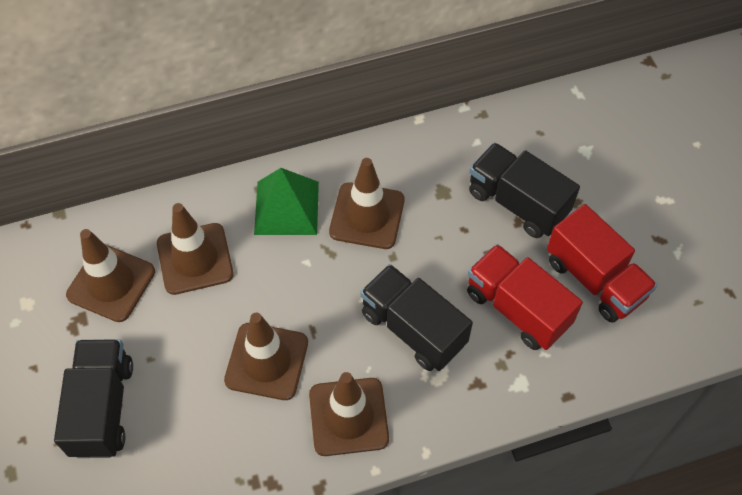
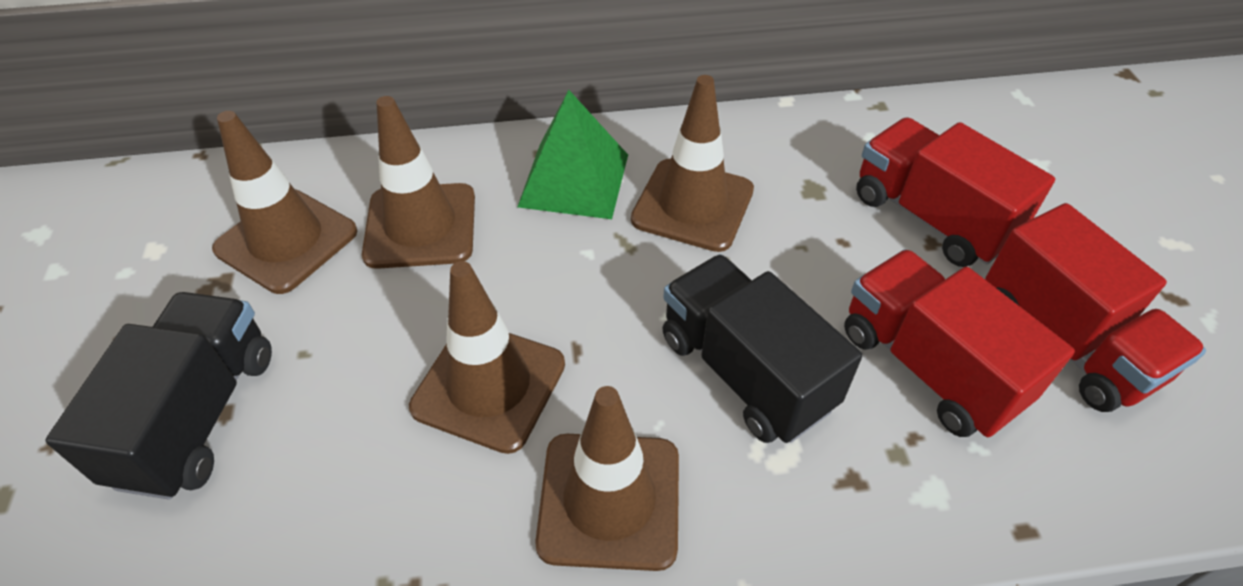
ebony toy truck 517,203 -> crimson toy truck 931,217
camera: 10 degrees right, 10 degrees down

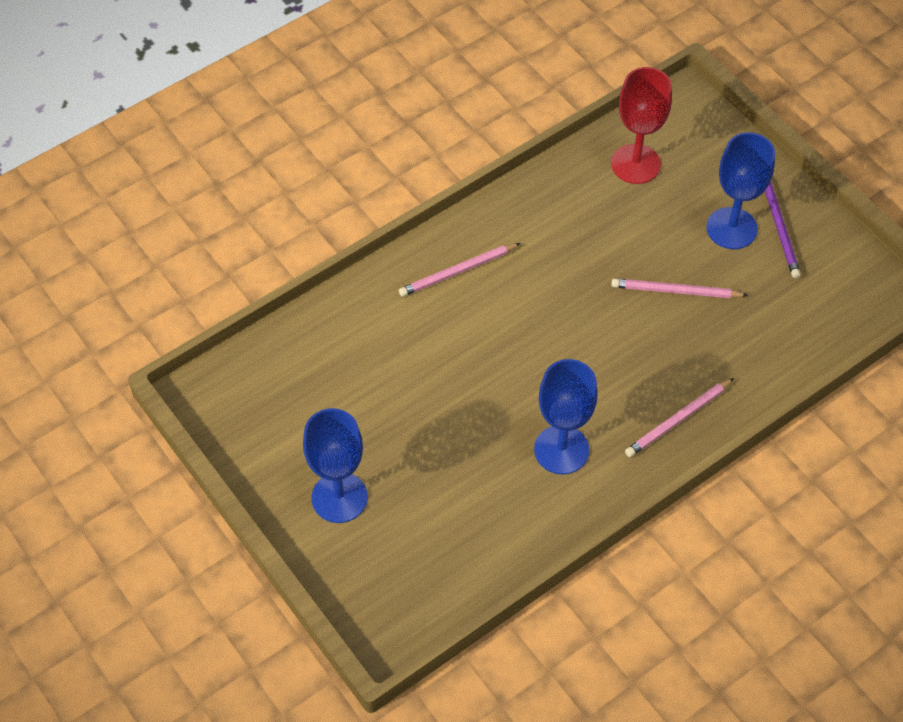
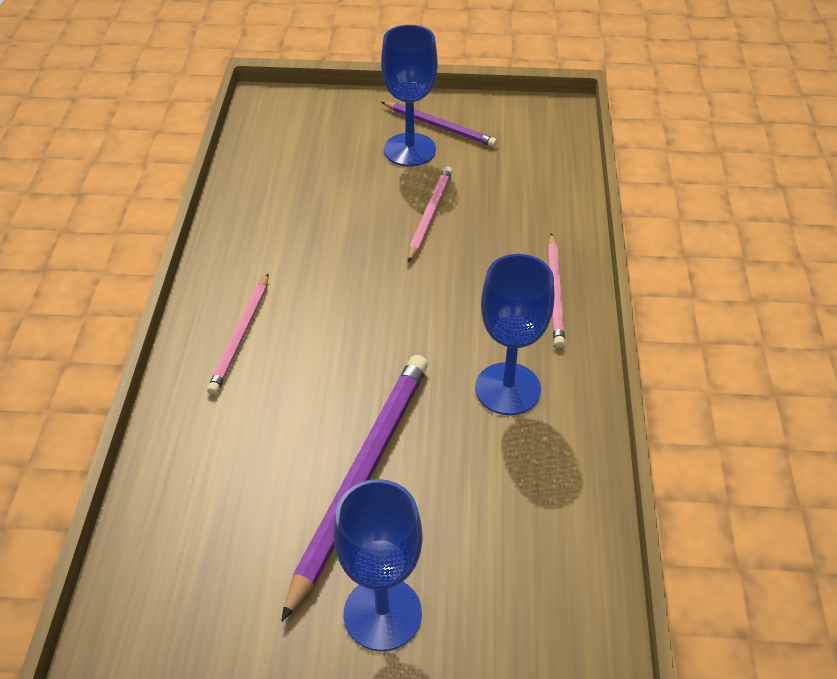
crimson goblet 635,164 -> none
none -> purple lead pencil 361,476
rose-pink lead pencil 675,291 -> rose-pink lead pencil 429,215, 150 degrees clockwise
camera: 50 degrees left, 10 degrees down

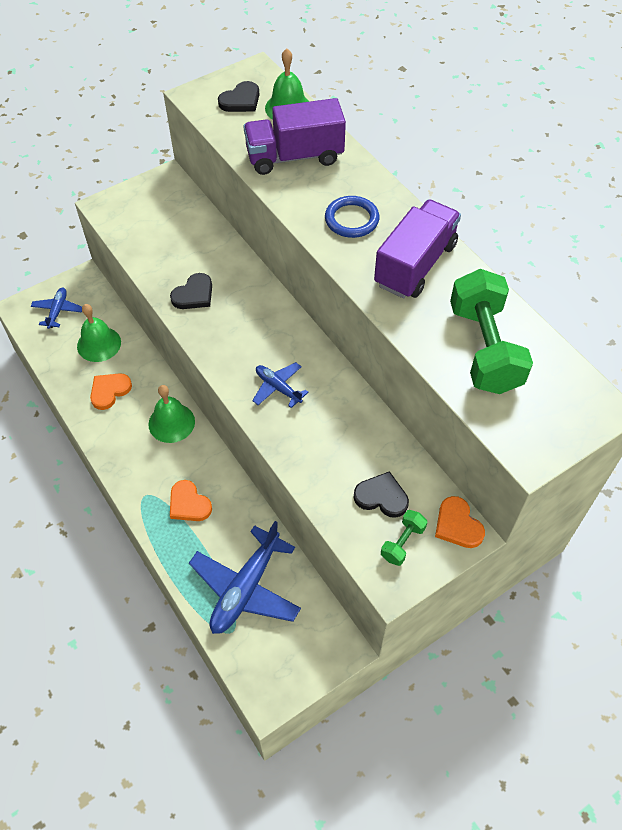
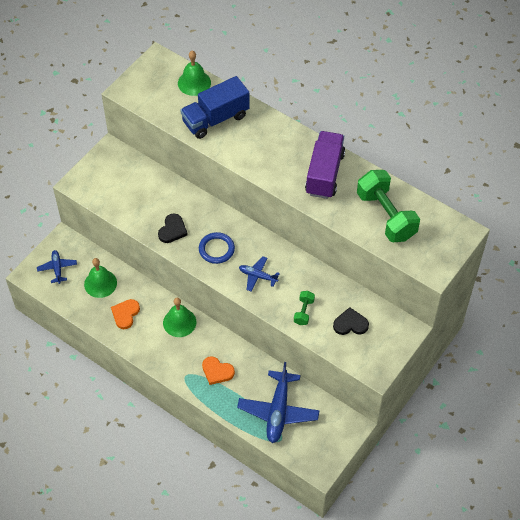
ebony heart shape 241,100 -> none
bright orange heart shape 457,525 -> none
royal blue hoop 351,219 -> royal blue hoop 216,249, relocated
green dumbbell 402,543 -> green dumbbell 304,312, relocated
purple toy truck 294,156 -> royal blue toy truck 215,119
camera: 20 degrees left, 0 degrees up

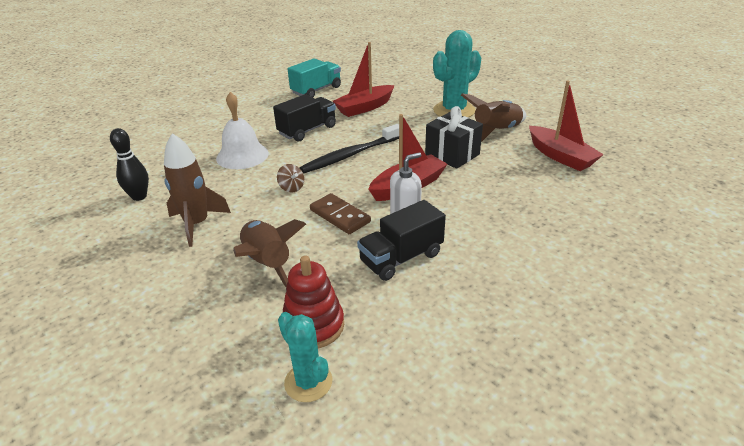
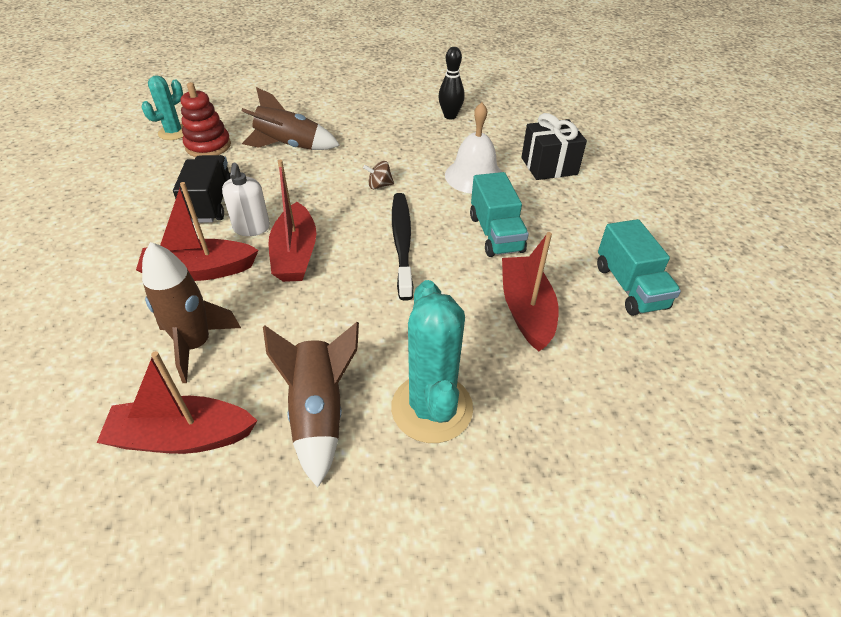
dark brown domino 339,216 -> none
none -> crimson boat 200,271
dark brown toy rocket 197,224 -> dark brown toy rocket 195,345, relocated
ebony wrapped gift 452,154 -> ebony wrapped gift 549,166, relocated
ebony toy truck 307,130 -> teal toy truck 495,234
teal saguaro cactus 308,382 -> teal saguaro cactus 174,132, 45 degrees counterclockwise
camera: 120 degrees right, 10 degrees up

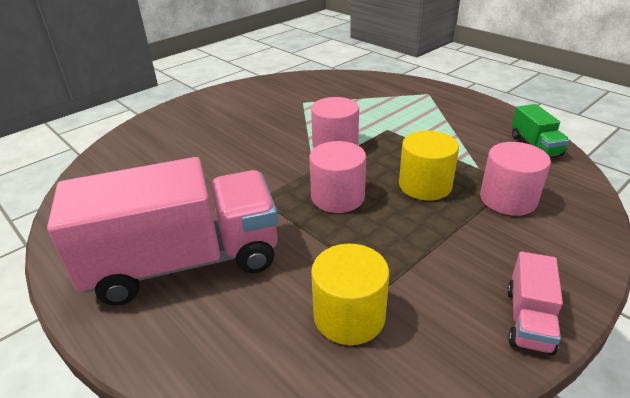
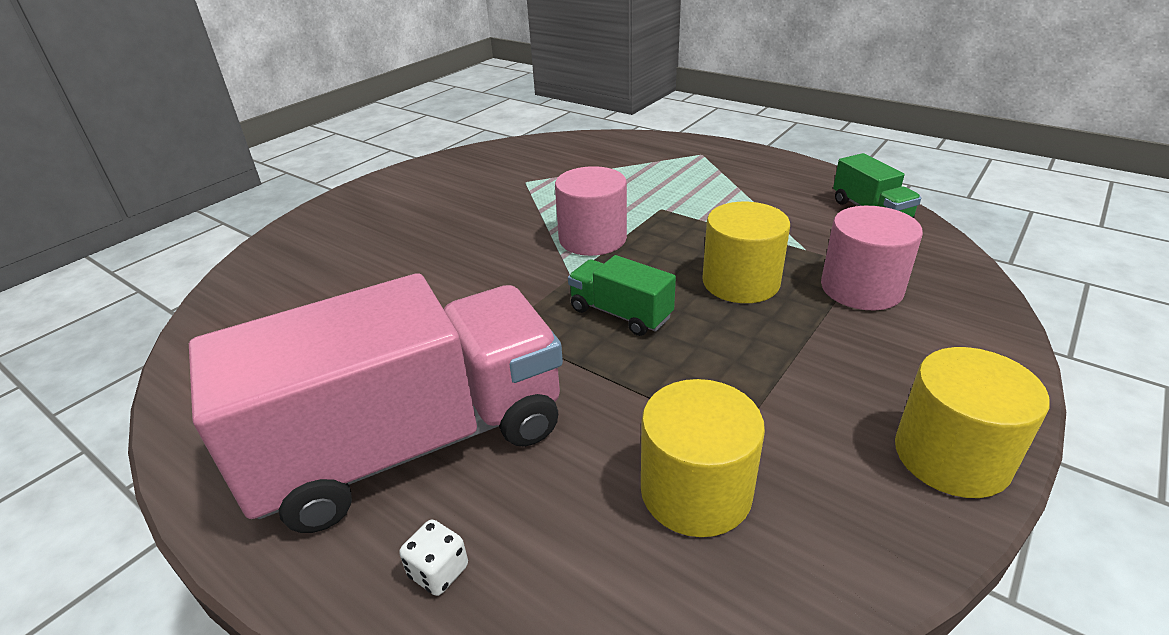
none -> pure white die 438,571
rose-pink cylinder 337,197 -> green toy truck 620,313
rose-pink toy truck 528,319 -> yellow cylinder 951,456
camera: 10 degrees left, 0 degrees up

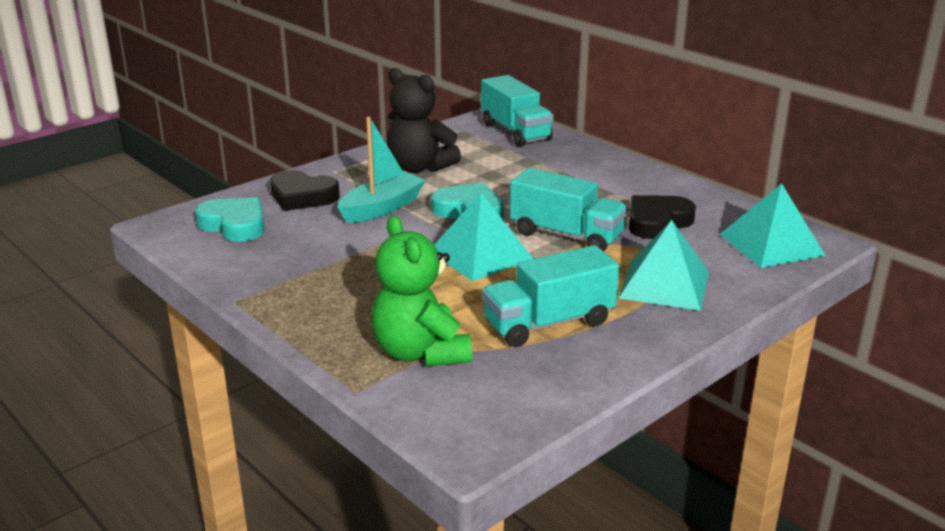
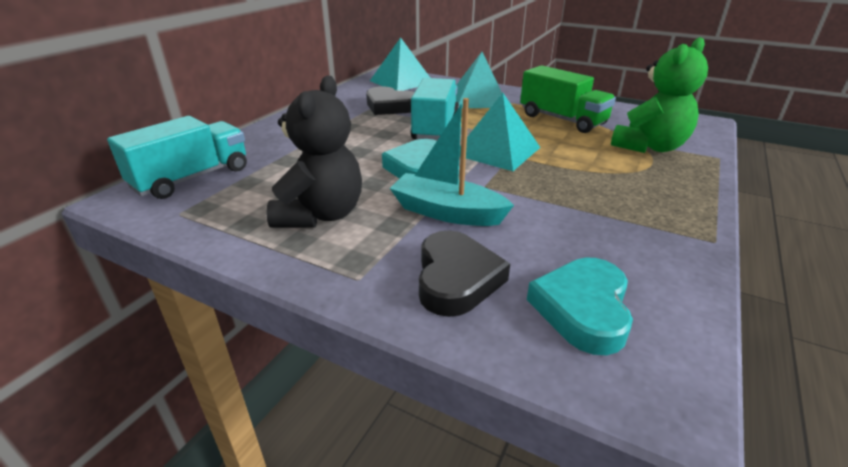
teal toy truck 548,323 -> green toy truck 562,120
camera: 110 degrees left, 5 degrees up

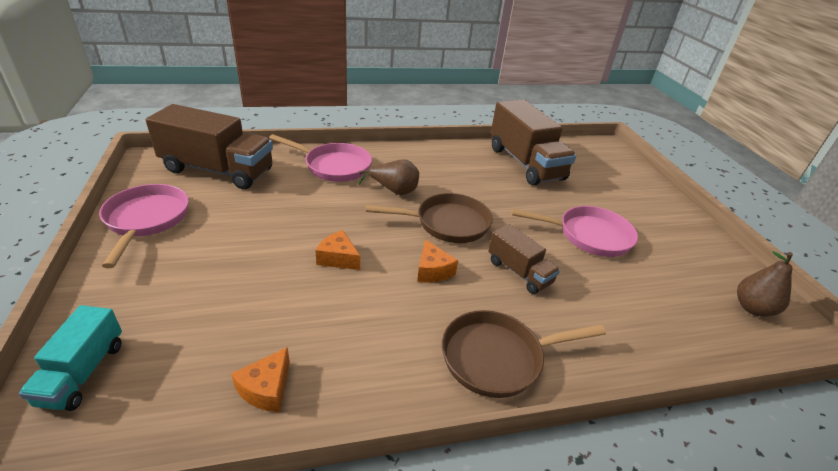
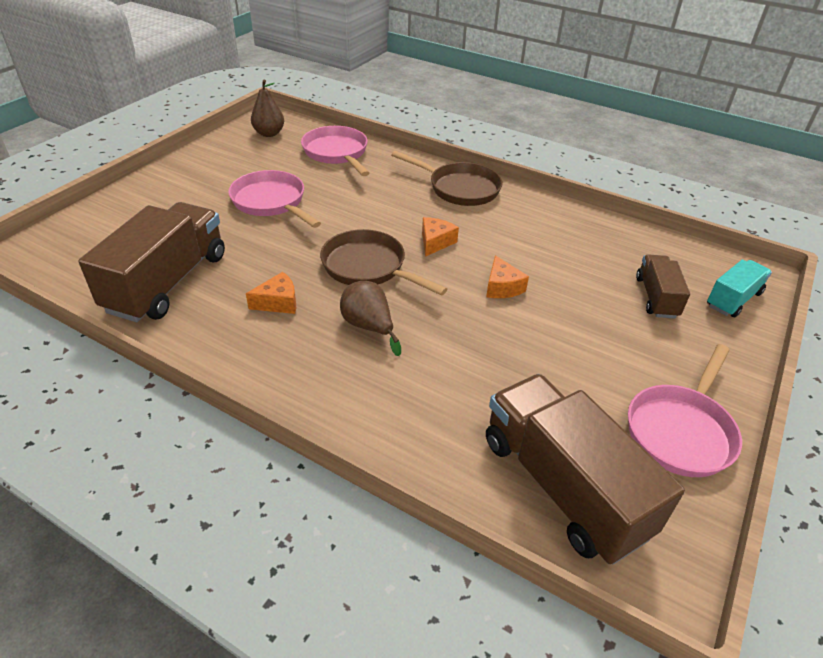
bright orange cheese wedge 266,389 -> bright orange cheese wedge 278,302, relocated
rose-pink frying pan 333,166 -> rose-pink frying pan 337,153, relocated
dark brown toy truck 519,272 -> dark brown toy truck 656,297, relocated
camera: 135 degrees left, 5 degrees up

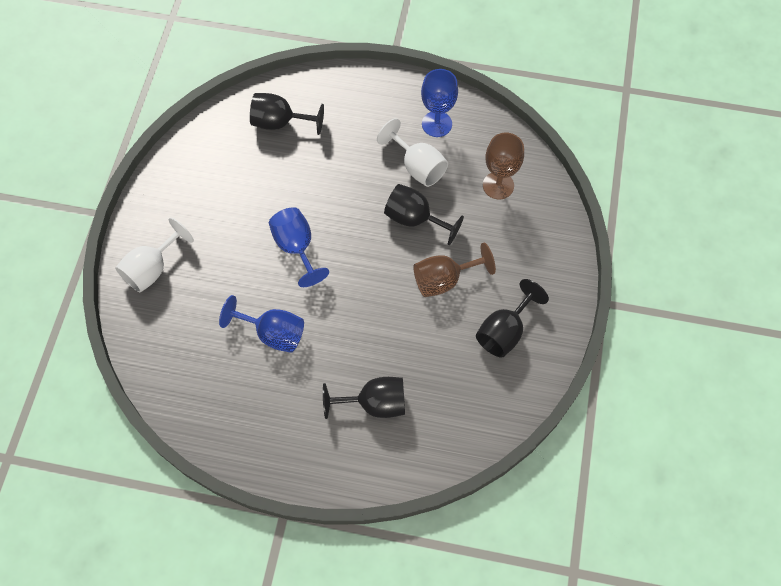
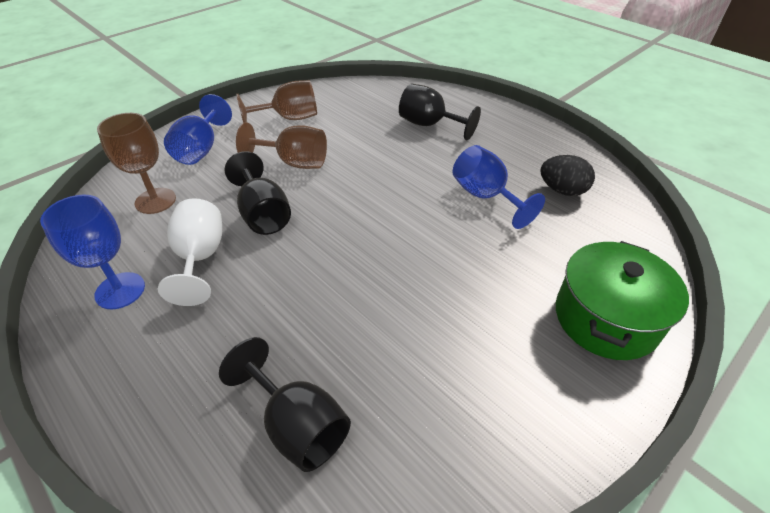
none -> ebony egg 562,190
royal blue goblet 296,247 -> royal blue goblet 200,150, relocated
pure white goblet 152,269 -> green stockpot 606,318
ebony goblet 504,331 -> dark brown goblet 289,118
camera: 145 degrees left, 20 degrees down

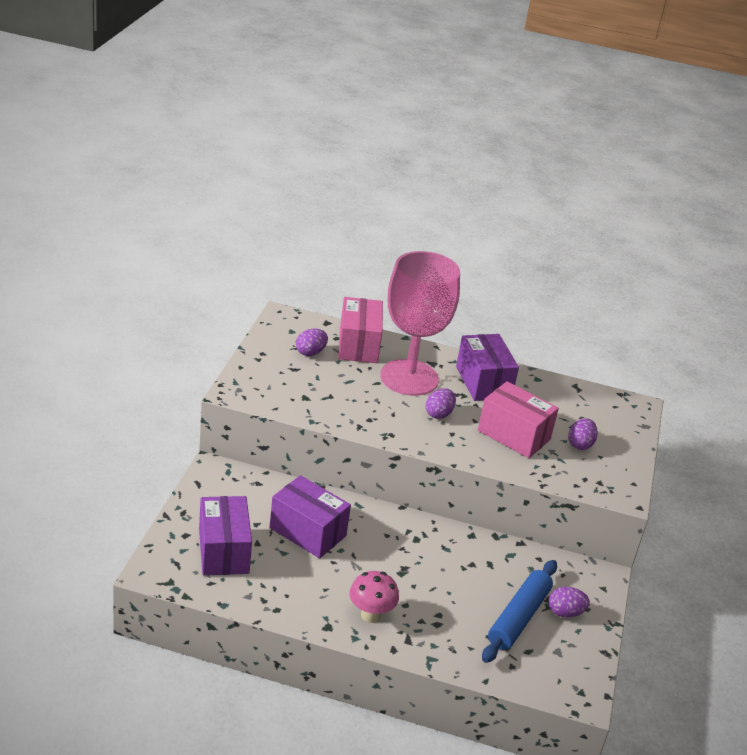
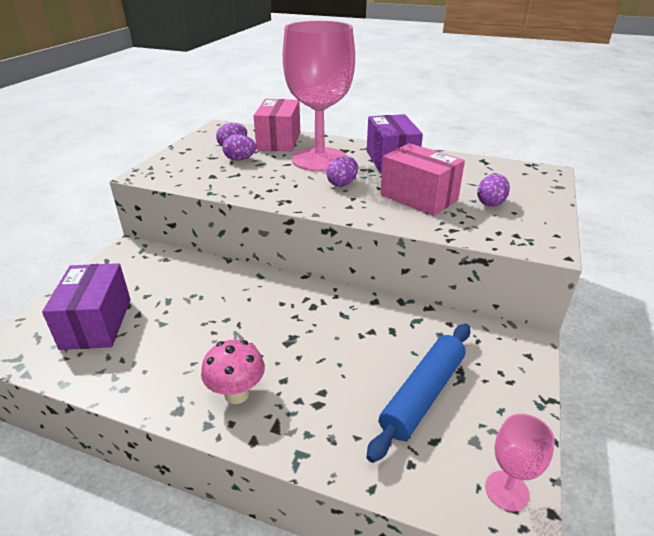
purple package 307,532 -> none
none -> rose-pink goblet 506,490
purple egg 565,612 -> purple egg 240,159, relocated
camera: 10 degrees right, 0 degrees up

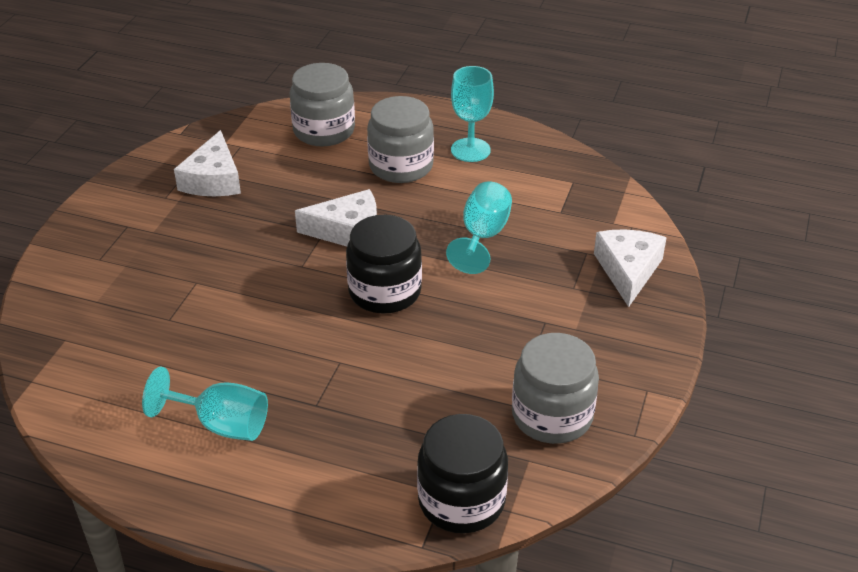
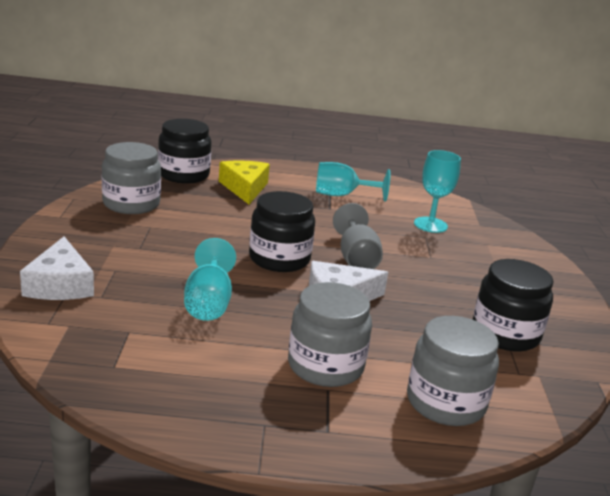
none -> yellow cheese wedge 245,188
none -> ash-grey goblet 356,258
teal goblet 470,150 -> teal goblet 430,225, relocated
pure white cheese wedge 213,179 -> ebony jar 505,334
camera: 160 degrees right, 15 degrees down

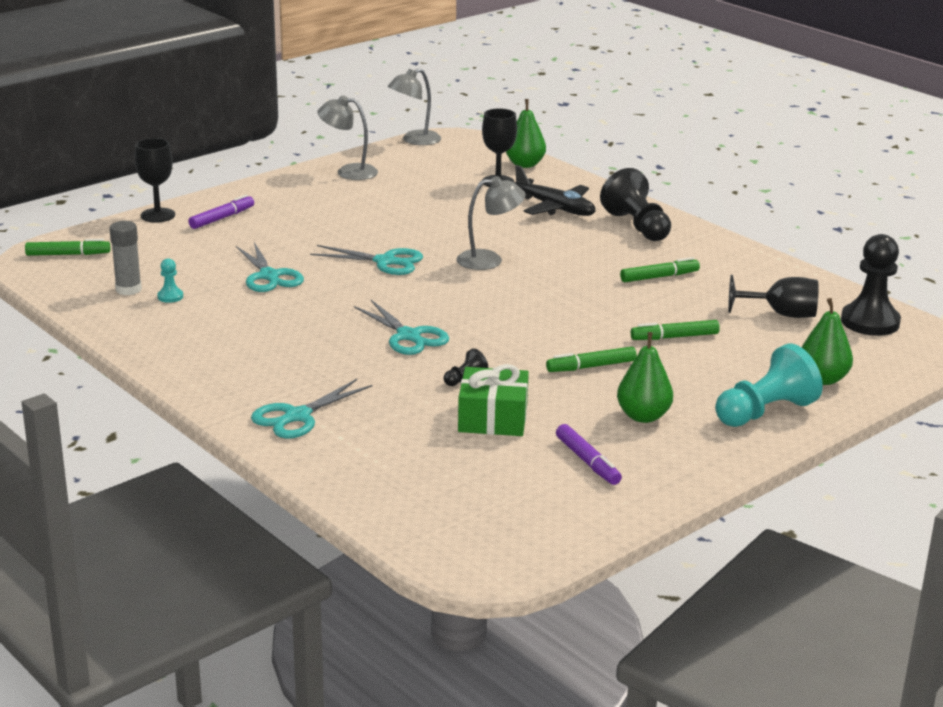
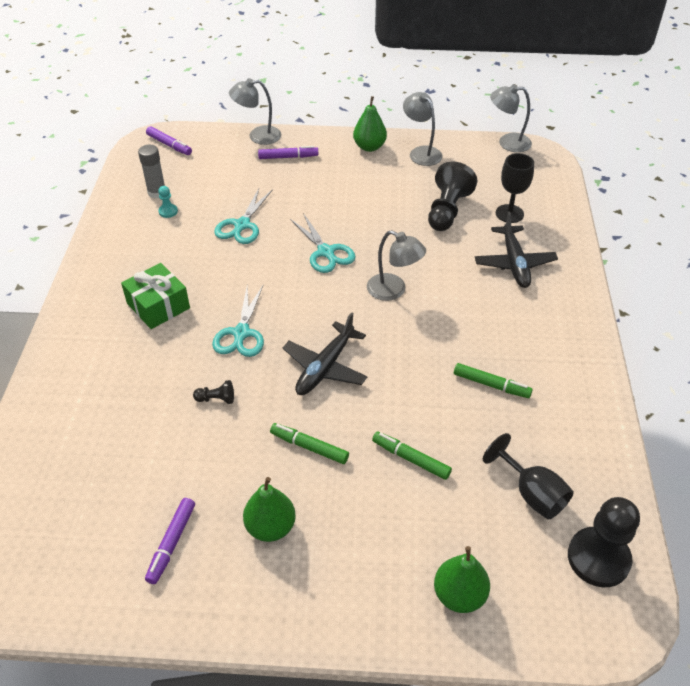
teal pair of scissors 297,416 -> none
teal pawn 765,412 -> none
none -> ebony aeroplane 325,367
green wrapped gift 493,418 -> green wrapped gift 158,306, relocated
green pear 525,164 -> green pear 369,147, relocated
ebony pawn 637,226 -> ebony pawn 447,210, relocated
ebony goblet 158,215 -> ash-grey reading lamp 258,136
green marker pen 68,254 -> purple marker pen 169,145
camera: 45 degrees right, 20 degrees up

